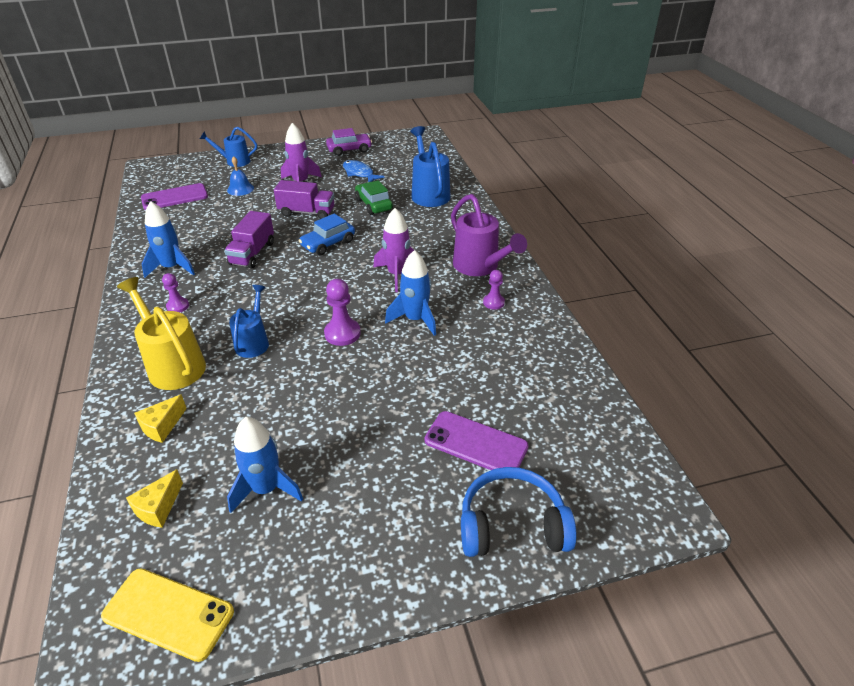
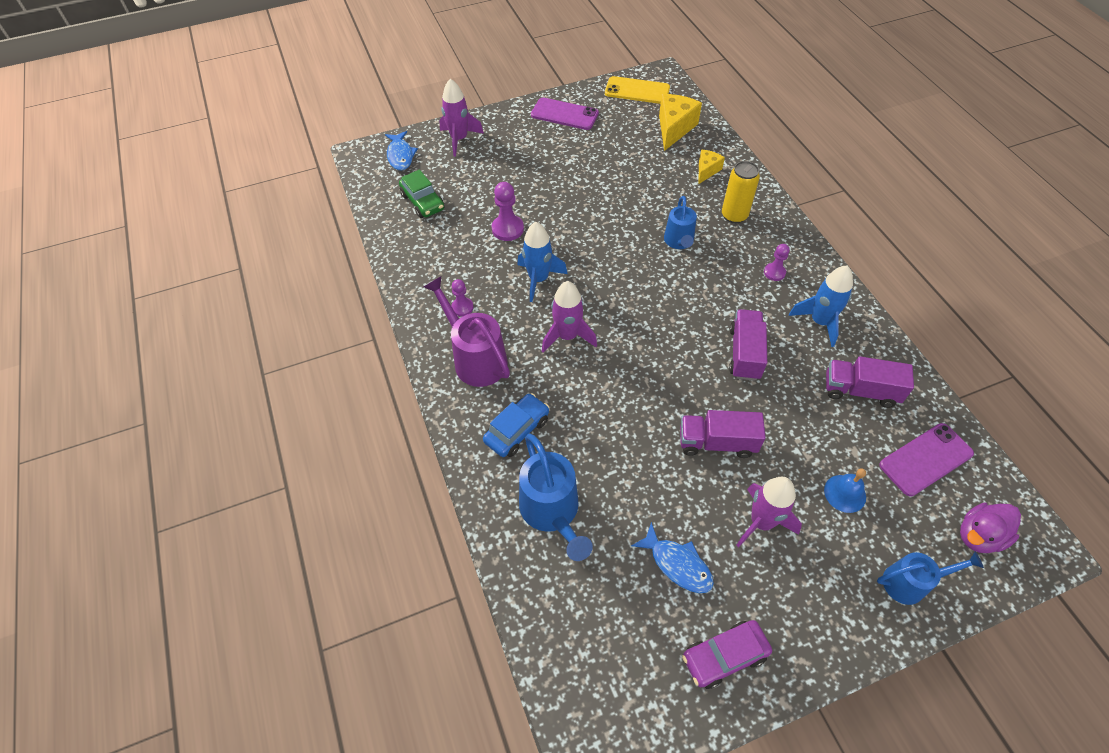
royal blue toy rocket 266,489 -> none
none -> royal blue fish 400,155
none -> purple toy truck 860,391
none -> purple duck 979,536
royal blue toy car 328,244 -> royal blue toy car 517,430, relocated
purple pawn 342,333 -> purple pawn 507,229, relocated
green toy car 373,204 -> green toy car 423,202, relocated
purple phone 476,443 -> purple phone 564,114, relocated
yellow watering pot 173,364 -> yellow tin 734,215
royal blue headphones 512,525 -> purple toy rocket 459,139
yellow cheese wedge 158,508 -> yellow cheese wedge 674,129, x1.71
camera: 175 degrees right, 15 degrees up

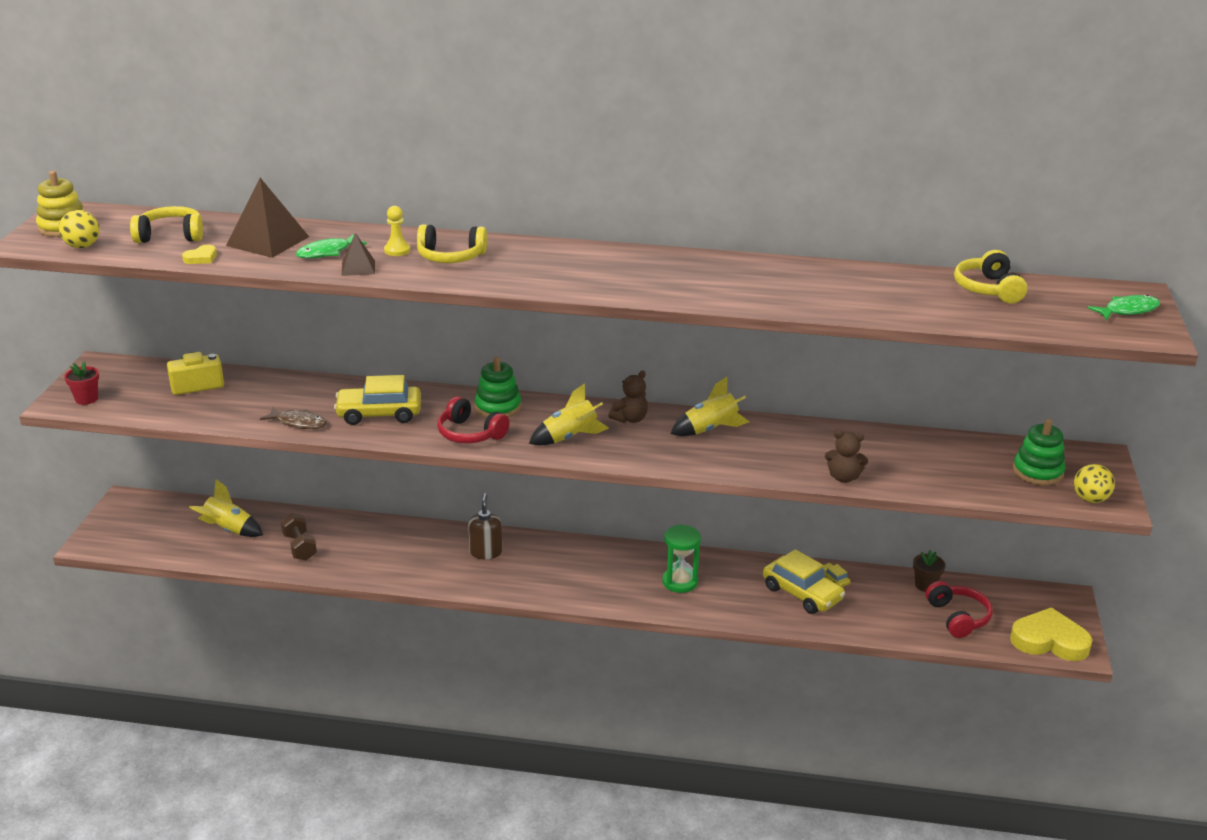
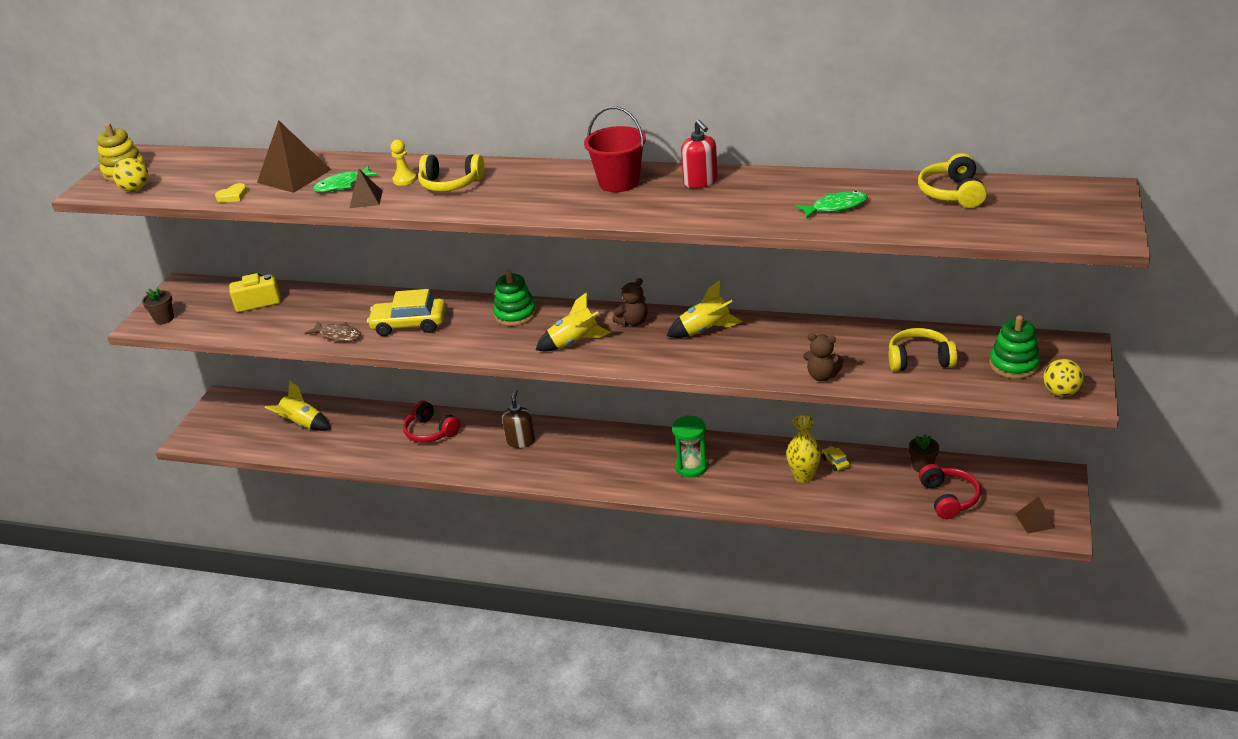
dark brown dumbbell 299,547 -> none
none -> crimson bucket 619,182
none -> crimson soap pump 700,182
yellow headphones 171,236 -> yellow headphones 919,360, relocated
crimson headphones 470,434 -> crimson headphones 431,431, relocated
green fish 1128,310 -> green fish 836,207, relocated
yellow toy car 802,593 -> yellow vase 803,476
yellow heart shape 1049,640 -> dark brown pyramid 1035,521
crimson flower pot 86,399 -> dark brown flower pot 164,319
camera: 10 degrees right, 5 degrees up

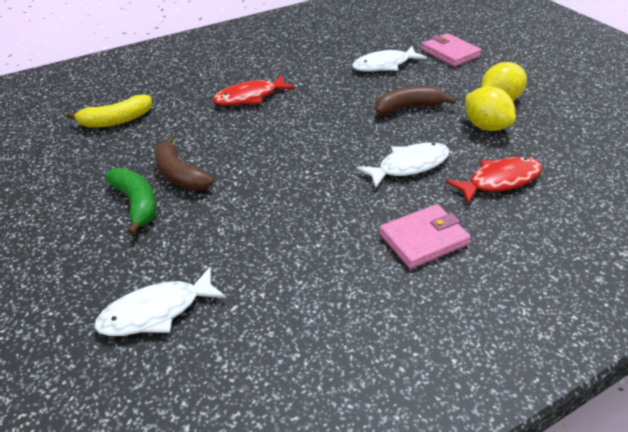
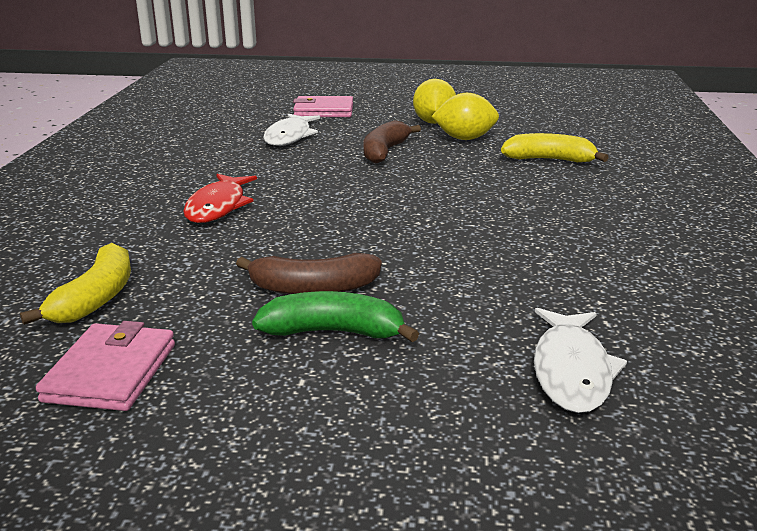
pure white fish 409,166 -> none
rose-pink card wallet 423,239 -> rose-pink card wallet 111,372, relocated
crimson fish 499,181 -> yellow toy banana 549,160
camera: 55 degrees left, 15 degrees down

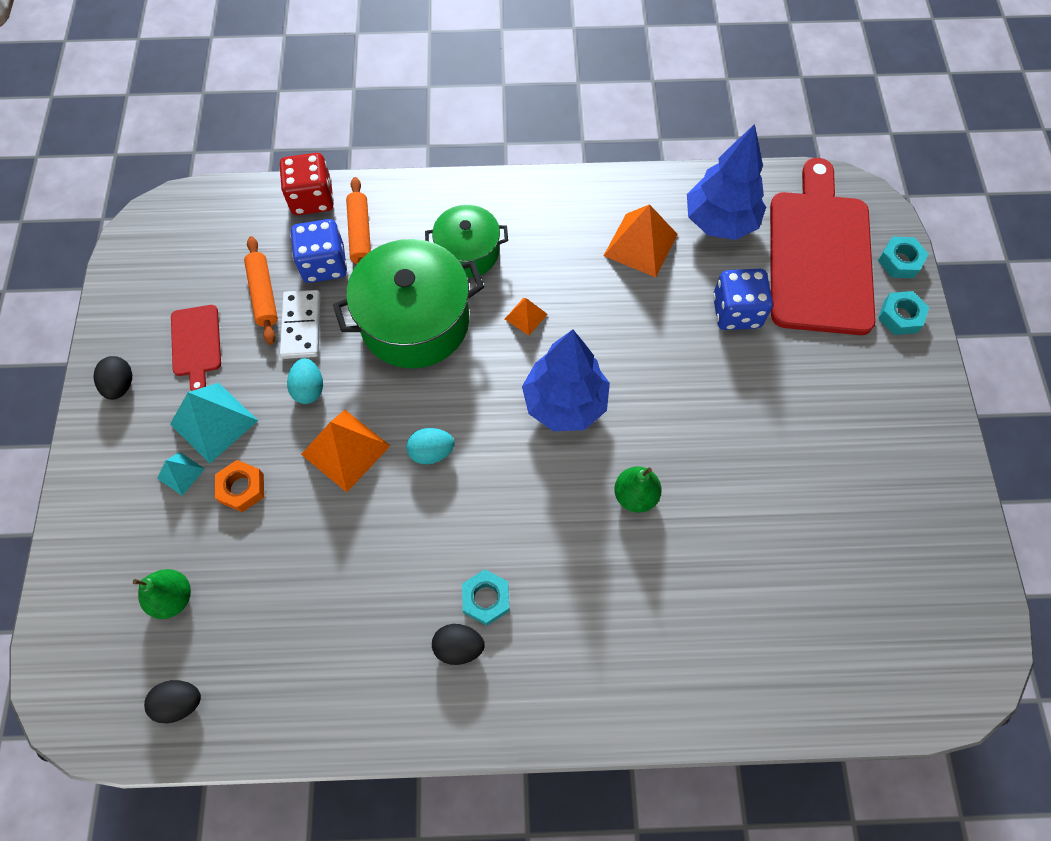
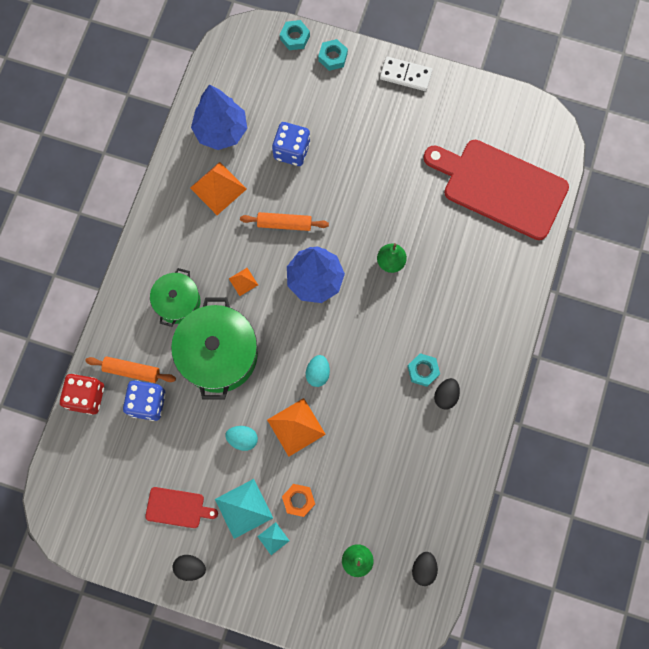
bright orange pastry roller 263,294 -> bright orange pastry roller 284,224, relocated
pure white domino 302,326 -> pure white domino 405,75, relocated
crimson bread board 819,255 -> crimson bread board 500,187, relocated
camera: 70 degrees left, 10 degrees up

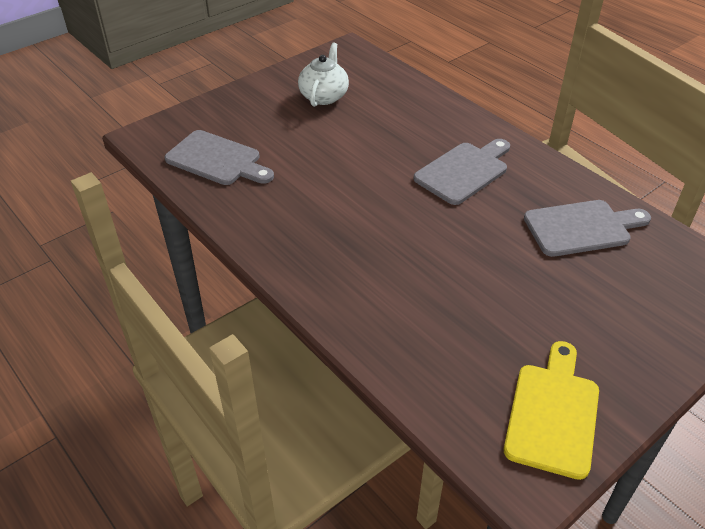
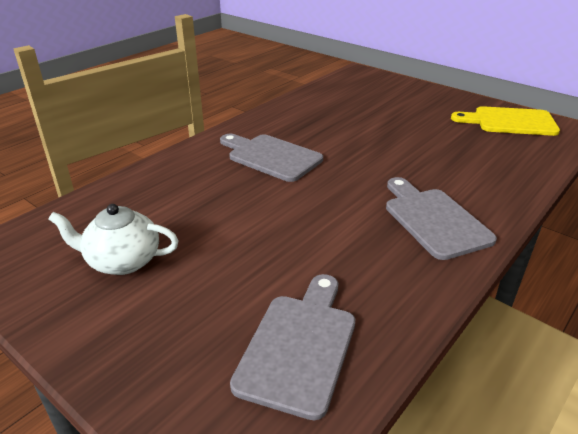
ash-grey bread board 582,227 -> ash-grey bread board 433,219, relocated
camera: 100 degrees left, 10 degrees down

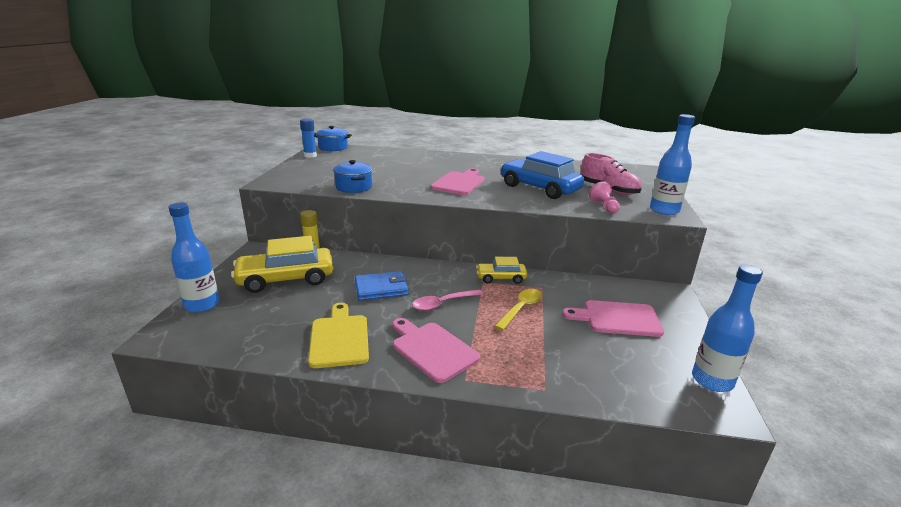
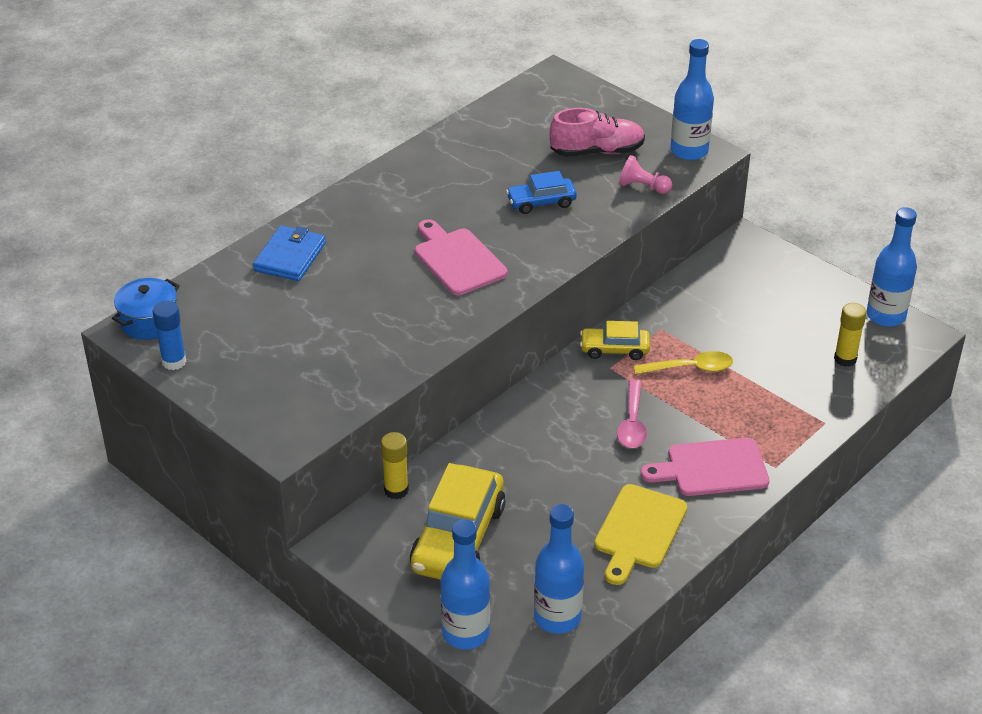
royal blue stockpot 354,187 -> none
rose-pink bread board 617,318 -> none
none -> royal blue bottle 557,617
none -> yellow glue 845,359
royal blue card wallet 381,288 -> royal blue card wallet 290,257, relocated
yellow bread board 339,338 -> yellow bread board 638,531, 90 degrees counterclockwise
yellow toy car 501,278 -> yellow toy car 614,349, 60 degrees clockwise
yellow spoon 521,309 -> yellow spoon 690,368, 105 degrees clockwise
royal blue toy car 539,188 -> royal blue toy car 541,202, x0.55
camera: 55 degrees left, 15 degrees up

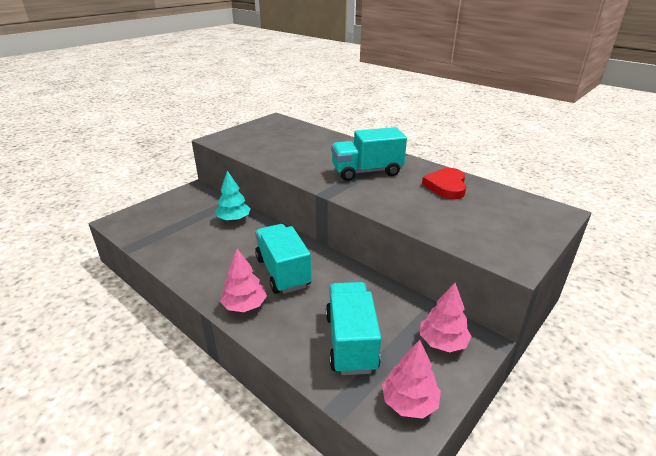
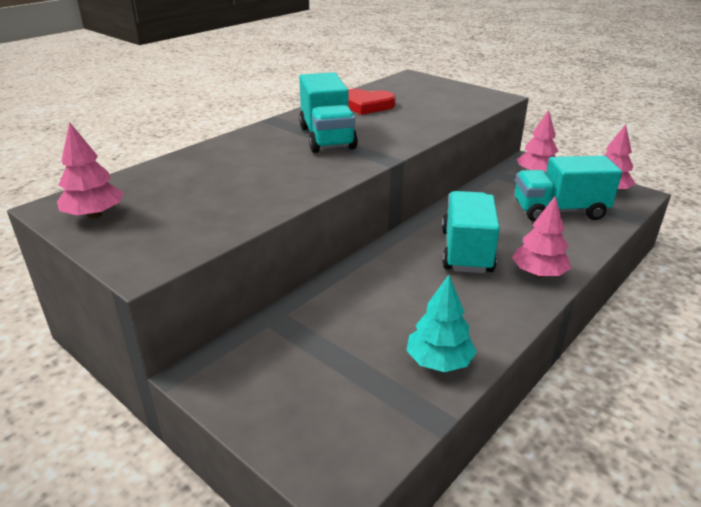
none -> rose-pink toy tree 94,215
teal toy tree 234,219 -> teal toy tree 439,361, relocated
teal toy truck 283,272 -> teal toy truck 466,251, 120 degrees clockwise
camera: 90 degrees left, 0 degrees up

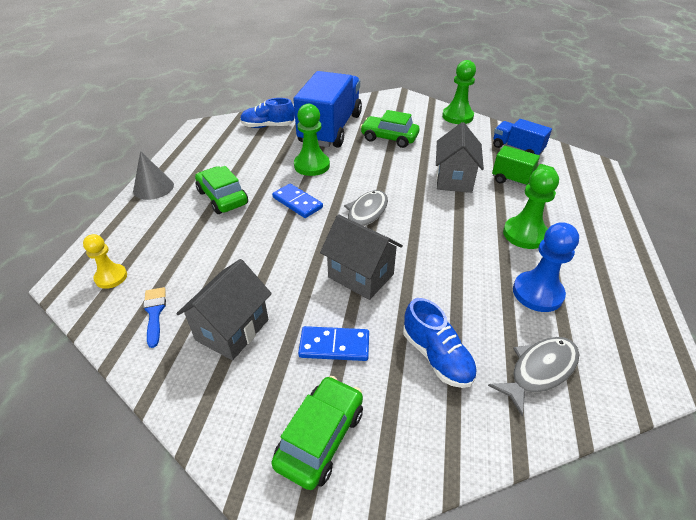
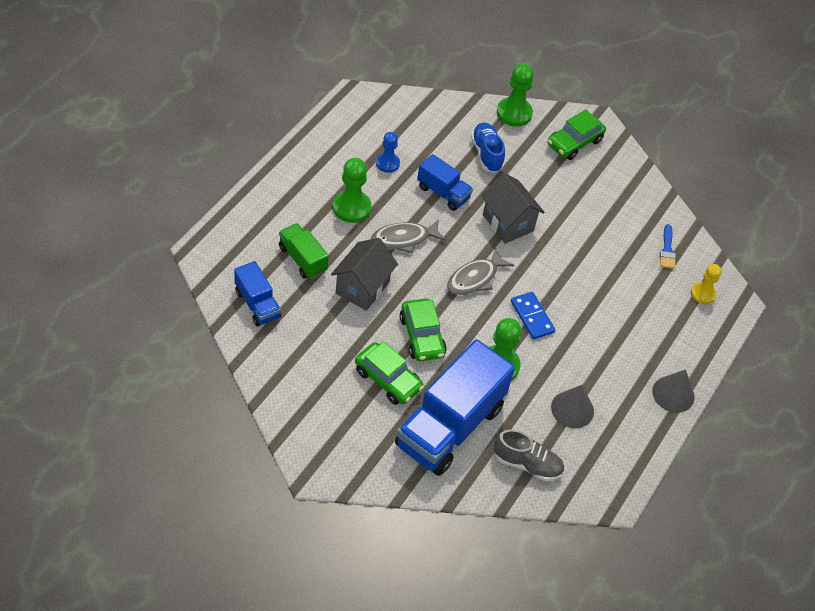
ash-grey toy house 232,330 -> none
royal blue domino 334,346 -> none
none -> royal blue toy truck 443,193
none -> ash-grey cone shape 572,409
green toy car 222,197 -> green toy car 422,336, relocated
green pawn 457,116 -> green pawn 514,113, relocated
ash-grey fish 539,371 -> ash-grey fish 404,239, relocated
royal blue shoe 268,126 -> ash-grey shoe 527,464
royal blue pawn 537,293 -> royal blue pawn 387,163, x0.64
camera: 165 degrees left, 10 degrees up

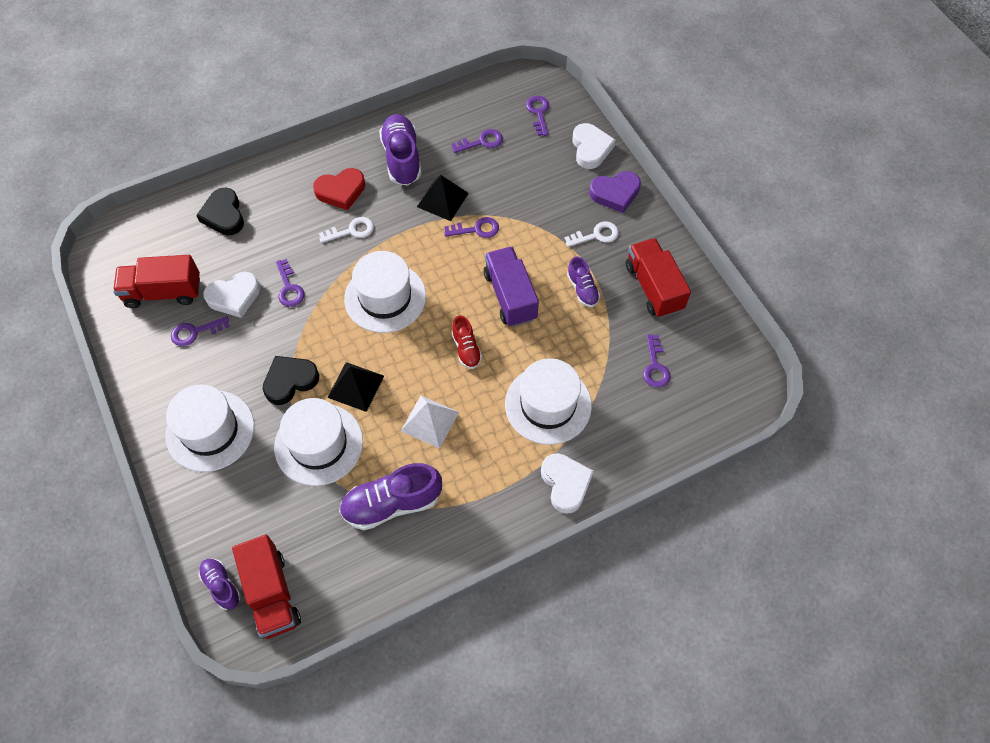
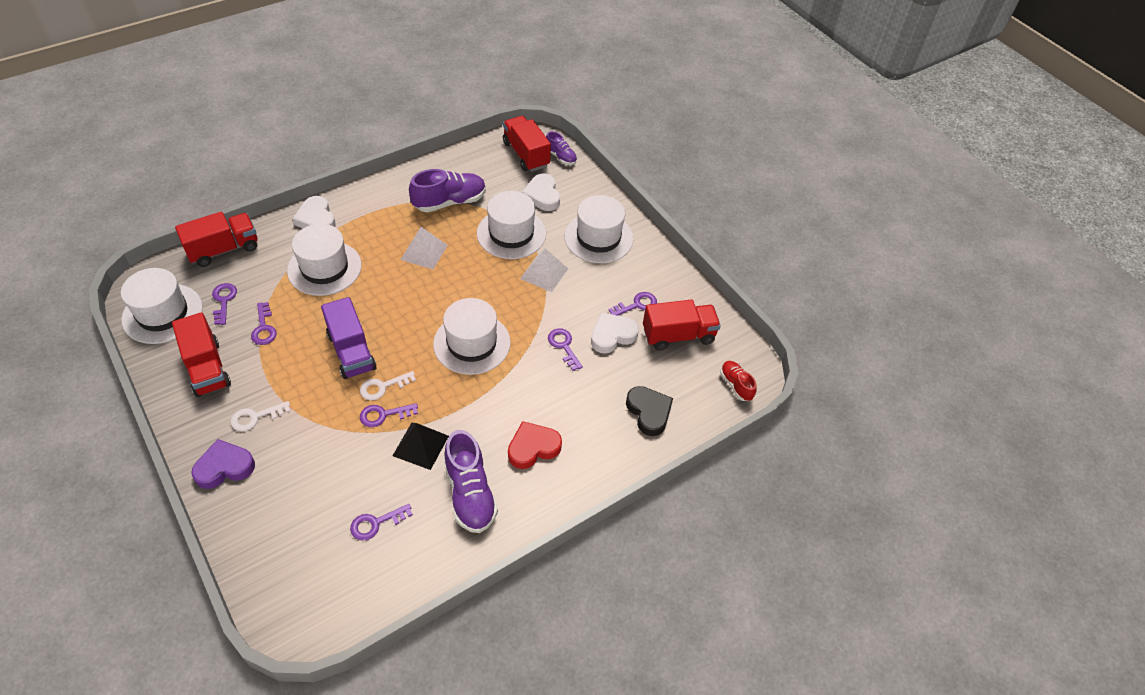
ebony pyramid 356,386 -> none
purple shoe 582,289 -> none
none -> pure white tall hat 162,313
none -> crimson toy truck 224,249
pure white key 351,231 -> pure white key 383,387, relocated
crimson shoe 466,349 -> crimson shoe 736,385, relocated
purple key 538,113 -> purple key 264,328, relocated
pure white heart shape 590,148 -> pure white heart shape 542,195, relocated
ebony heart shape 290,381 -> pure white pyramid 544,273
camera: 170 degrees right, 10 degrees down

